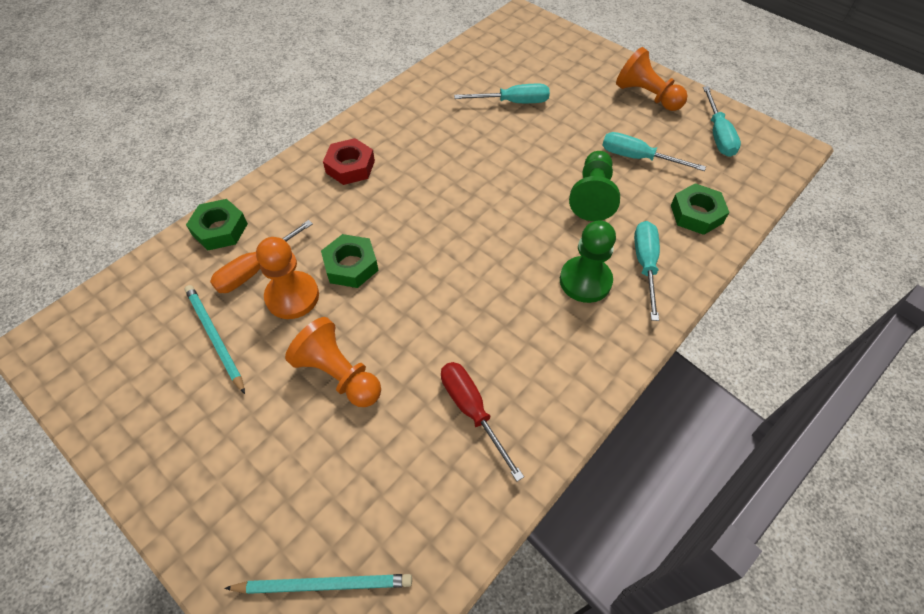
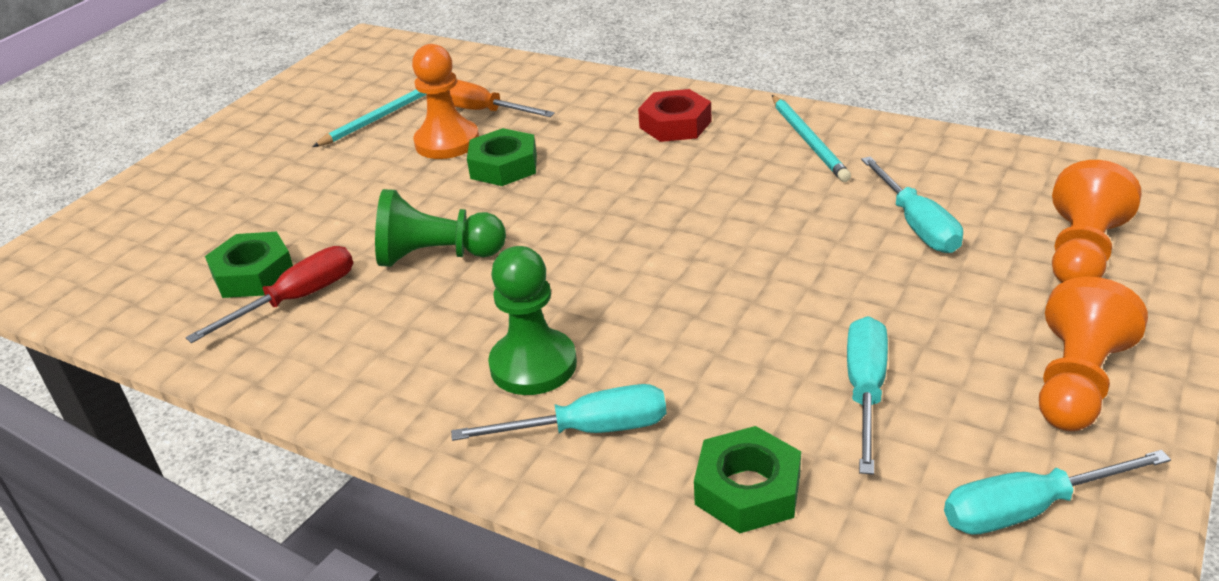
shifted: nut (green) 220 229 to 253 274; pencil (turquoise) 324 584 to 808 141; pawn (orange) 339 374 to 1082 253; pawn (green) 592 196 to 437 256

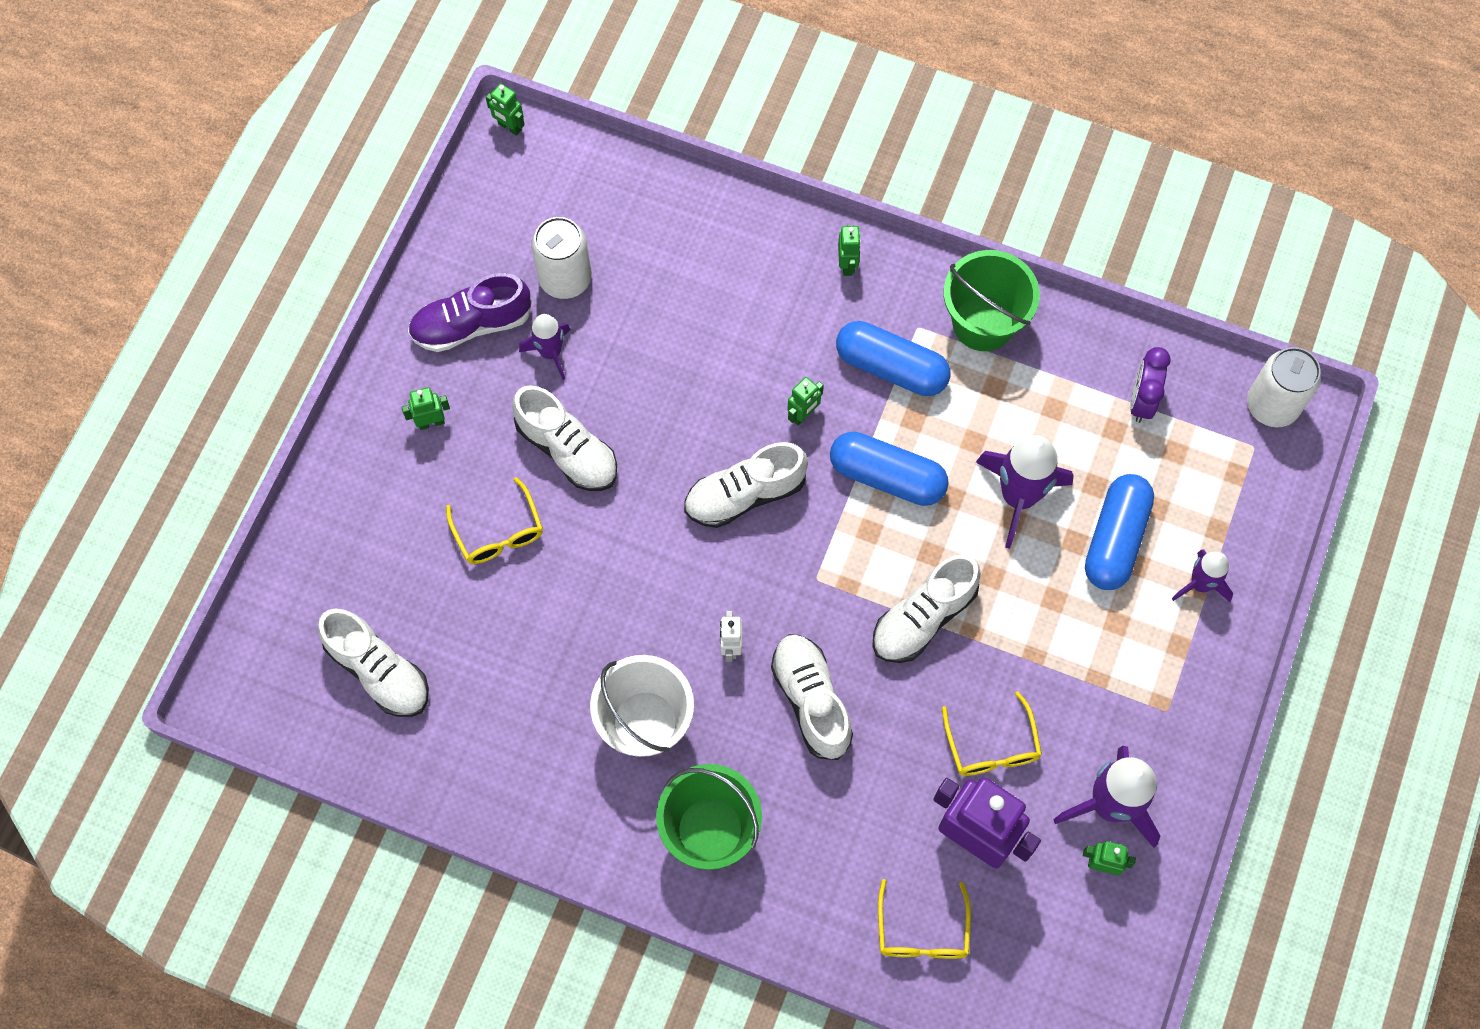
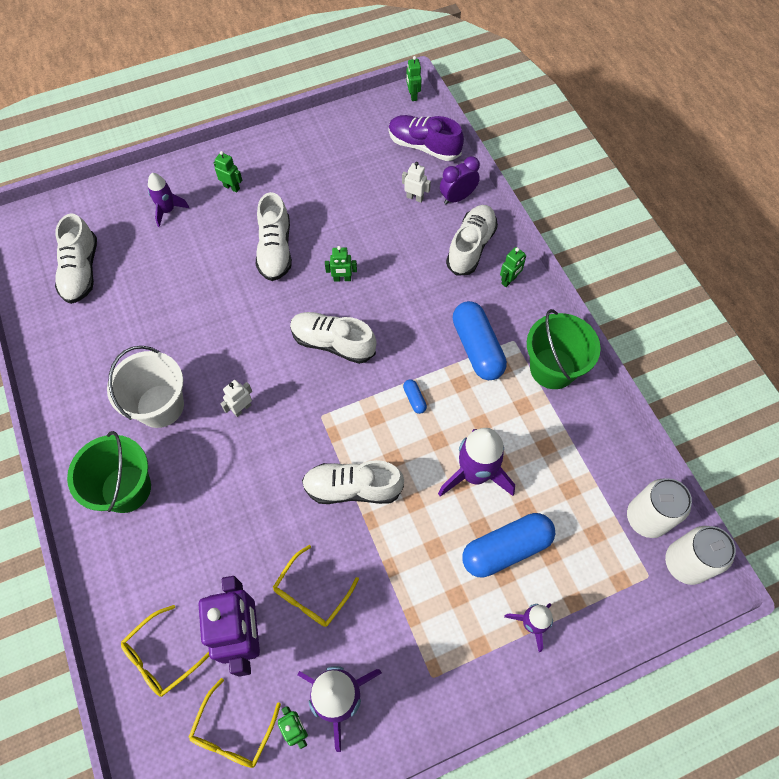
new: robot (white) 415 198
shifted: shoe (purple) 472 324 to 424 146; glasses (yellow) 499 532 to 233 732; rocket (purple) 550 353 to 168 210; can (white) 565 278 to 646 518; shoe (white) 811 700 to 471 247; robot (green) 803 414 to 342 279; clock (purple) 1141 401 to 457 197
scaled: capsule (blue) 887 477 = 414 399 x0.42

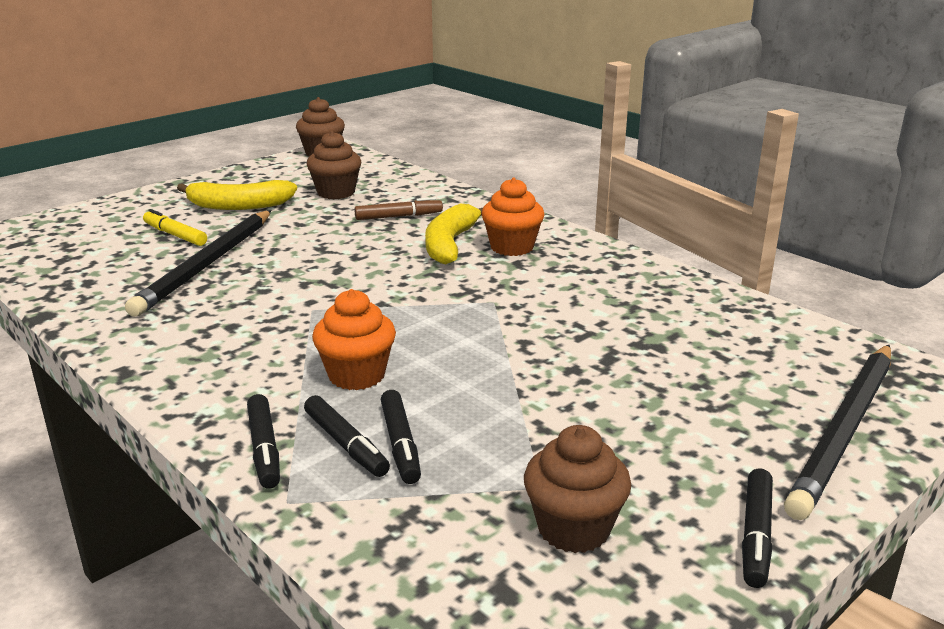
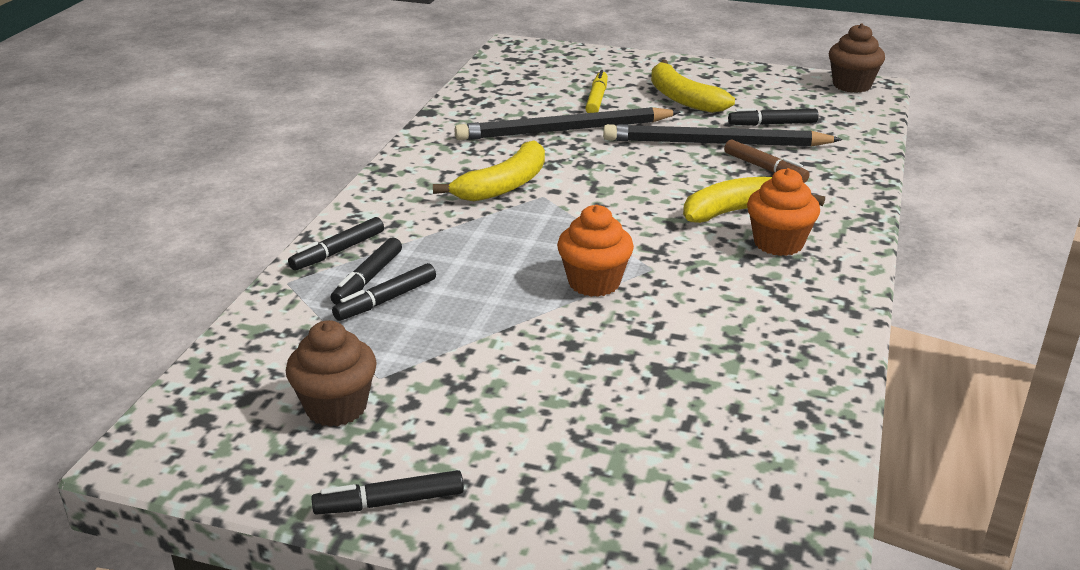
new: banana (yellow) 503 185
shifted: cupcake (orange) 357 375 to 594 282; pencil (black) 845 431 to 715 143
swapped: cupcake (brown) 336 192 to marker (black) 772 124

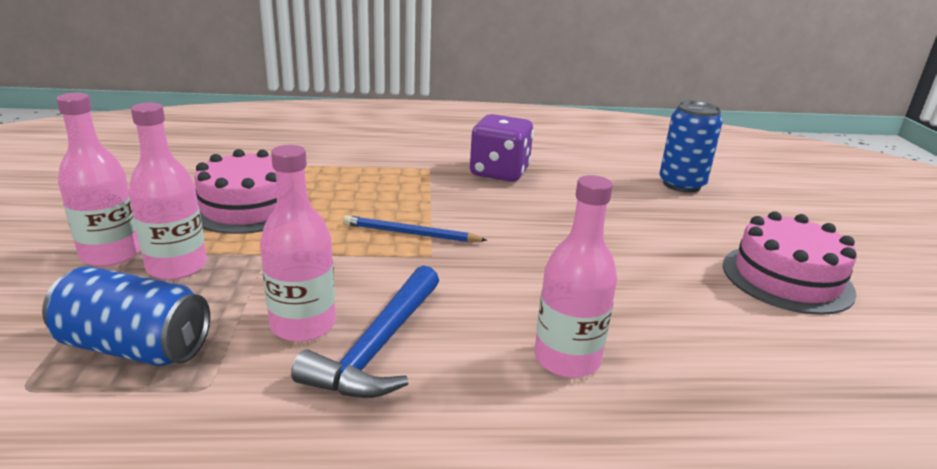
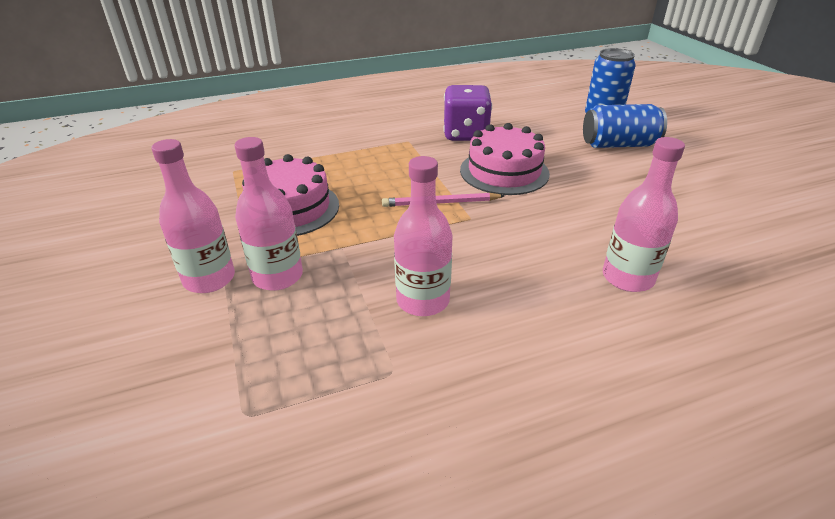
gone: hammer (blue) 378 346
shifted: can (blue) 135 347 to 618 145; cake (pink) 787 278 to 504 172
repainted: pencil (blue) 410 234 to pencil (pink) 441 203

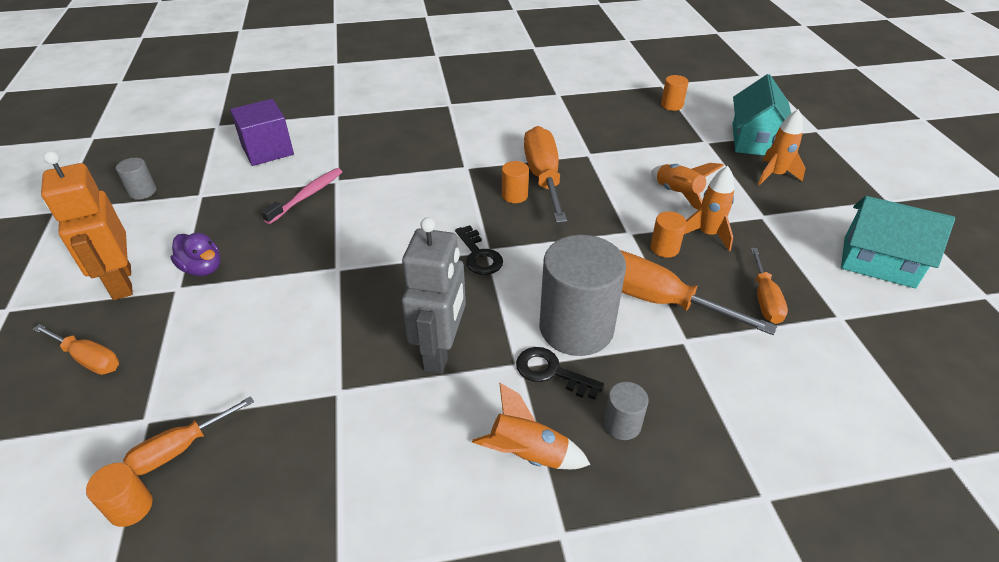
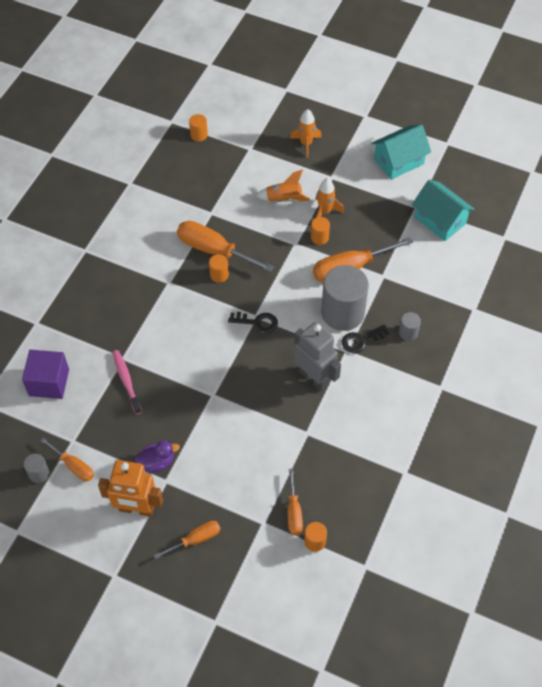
gone: rocket (orange) 527 454
shifted: house (turquoise) 754 140 to 440 220; screwdriver (orange) 764 299 to 74 466

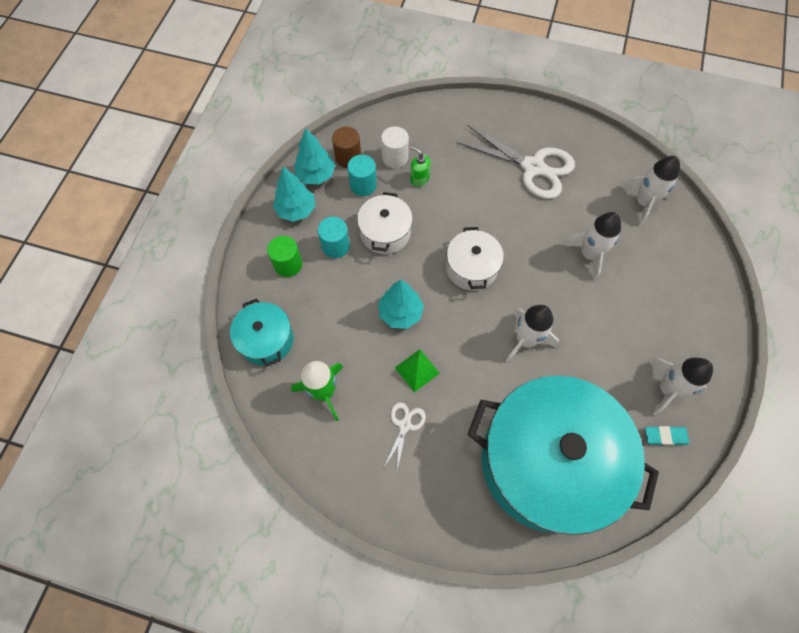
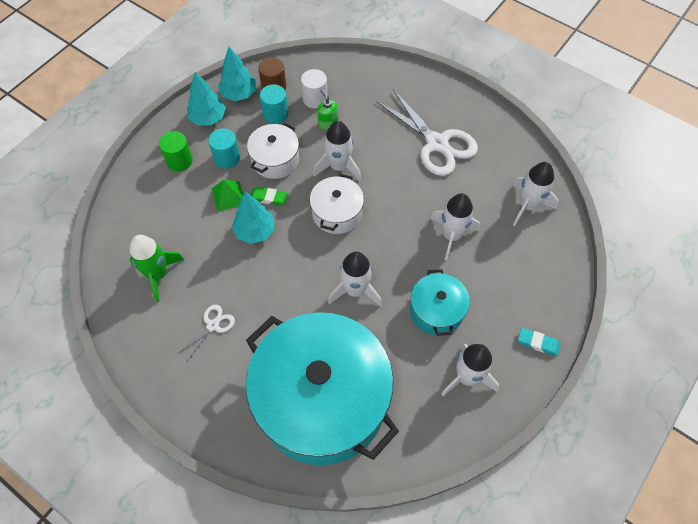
new: eraser (green) 268 197; rocket (white) 339 167
shifted: pot (turquoise) 266 340 to 436 311; pyramid (green) 417 370 to 228 196; eraser (turquoise) 665 436 to 538 343

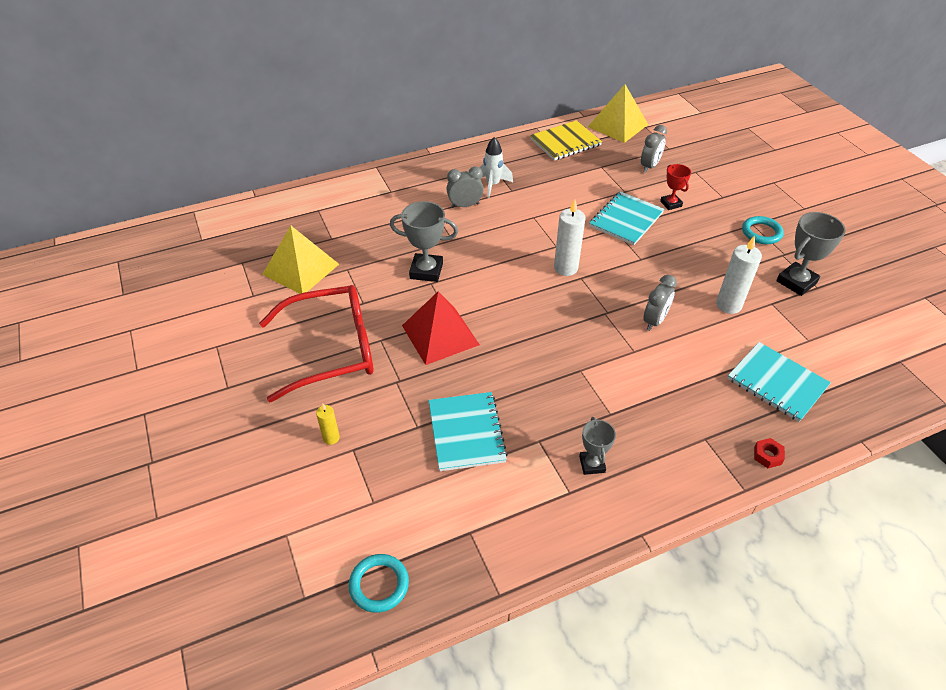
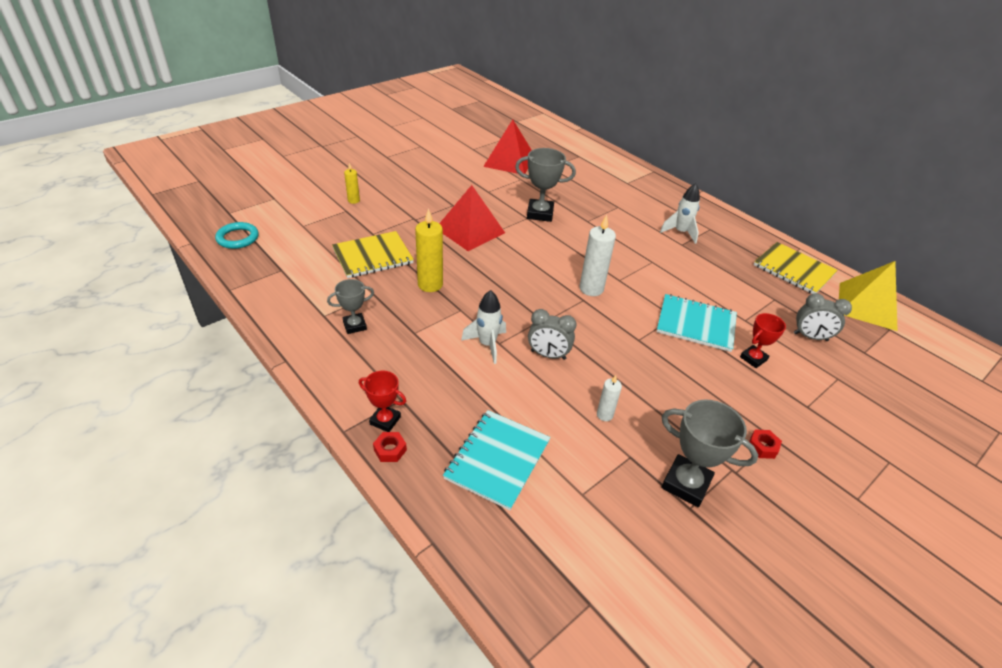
gone: glasses (red) 331 349; clock (grey) 465 205
new: trophy (red) 385 420; candle (yellow) 430 284; rocket (white) 487 345
swapped: ring (turquoise) 761 233 to nut (red) 762 447
repainted: pyramid (yellow) 301 269 to pyramid (red) 509 161; notebook (turquoise) 466 432 to notebook (yellow) 373 256
rotated: trophy (grey) 426 271 = 540 213 75 degrees counterclockwise
scaled: candle (white) 728 305 = 604 415 x0.55

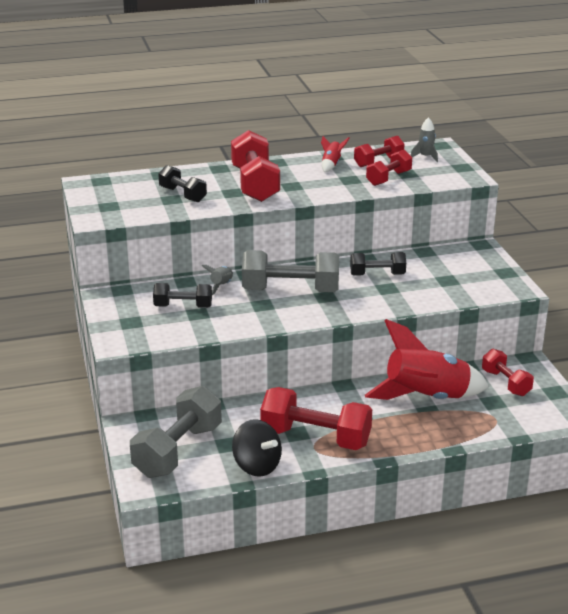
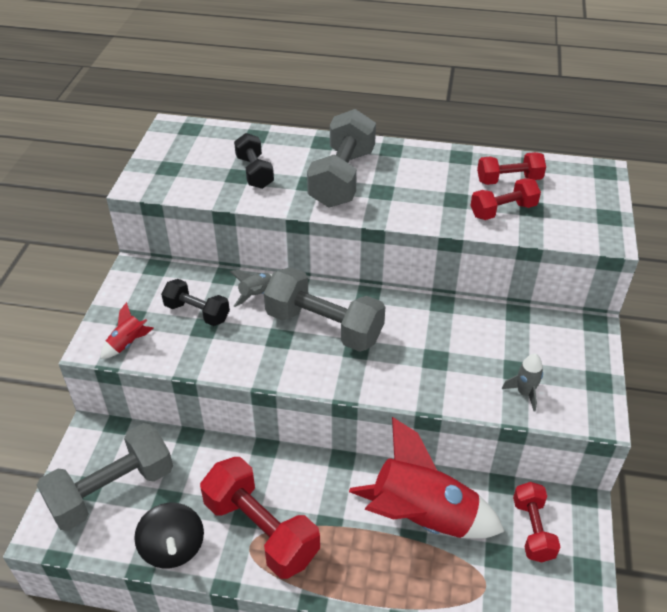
gone: dumbbell (black) 377 275
shifted: rocket (red) 331 165 to 127 343; rocket (grey) 425 157 to 524 393
repainted: dumbbell (red) 255 184 to dumbbell (grey) 342 178

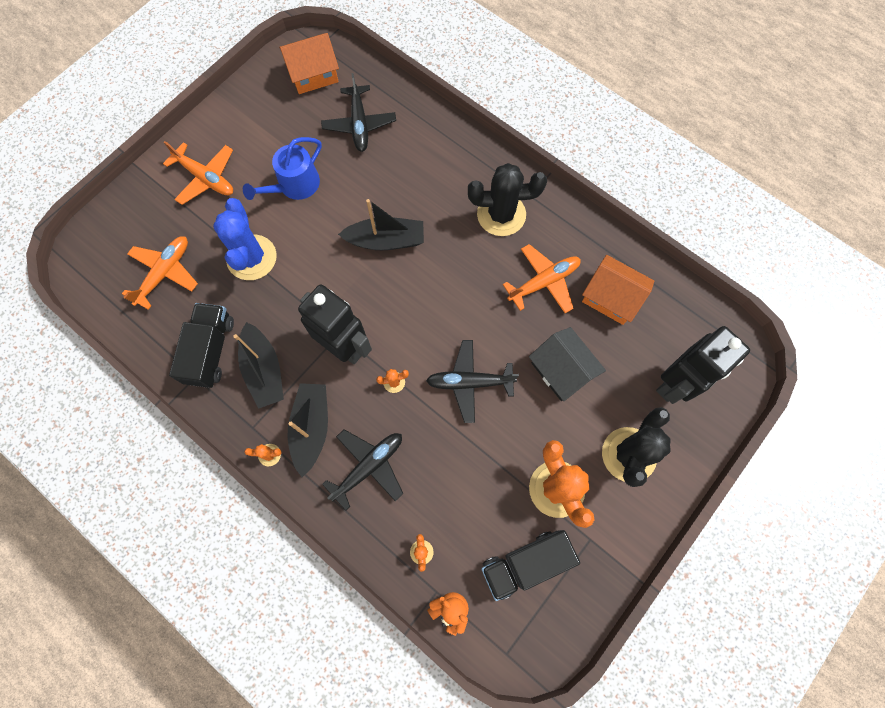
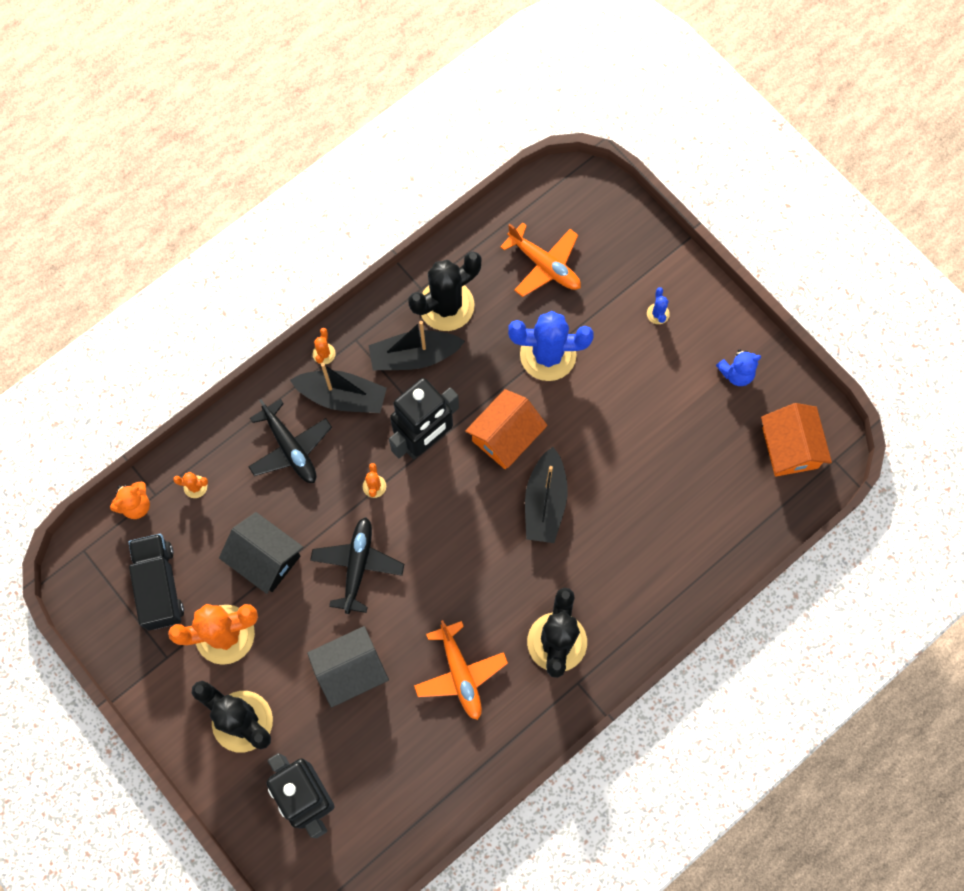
gone: watering can (blue) 295 185; plane (black) 359 124
new: house (black) 265 558; teddy bear (blue) 736 373
shifted: house (orange) 611 297 to 505 436
swapped: plane (orange) 206 178 to cactus (blue) 658 314; truck (black) 210 351 to cactus (black) 446 305

